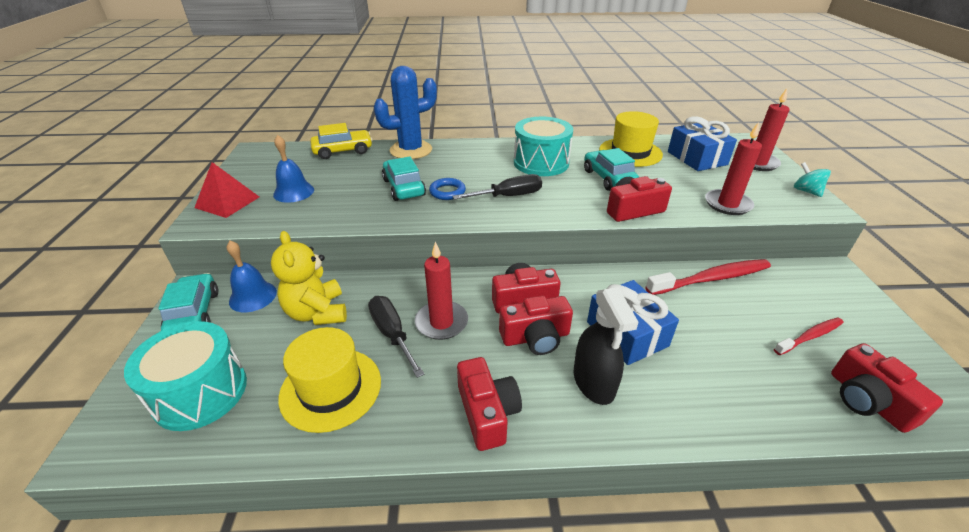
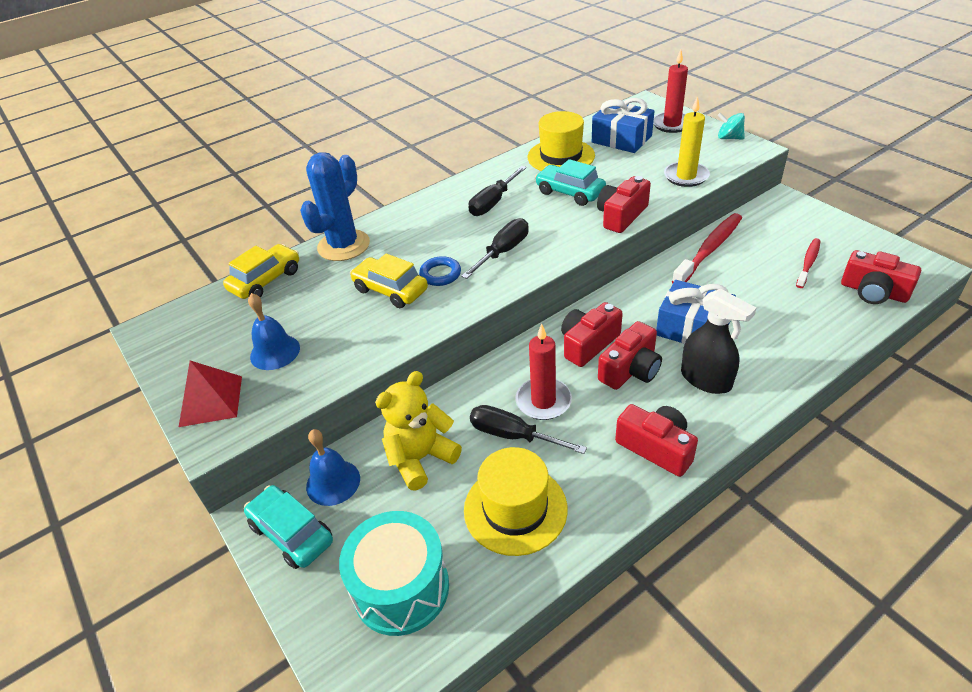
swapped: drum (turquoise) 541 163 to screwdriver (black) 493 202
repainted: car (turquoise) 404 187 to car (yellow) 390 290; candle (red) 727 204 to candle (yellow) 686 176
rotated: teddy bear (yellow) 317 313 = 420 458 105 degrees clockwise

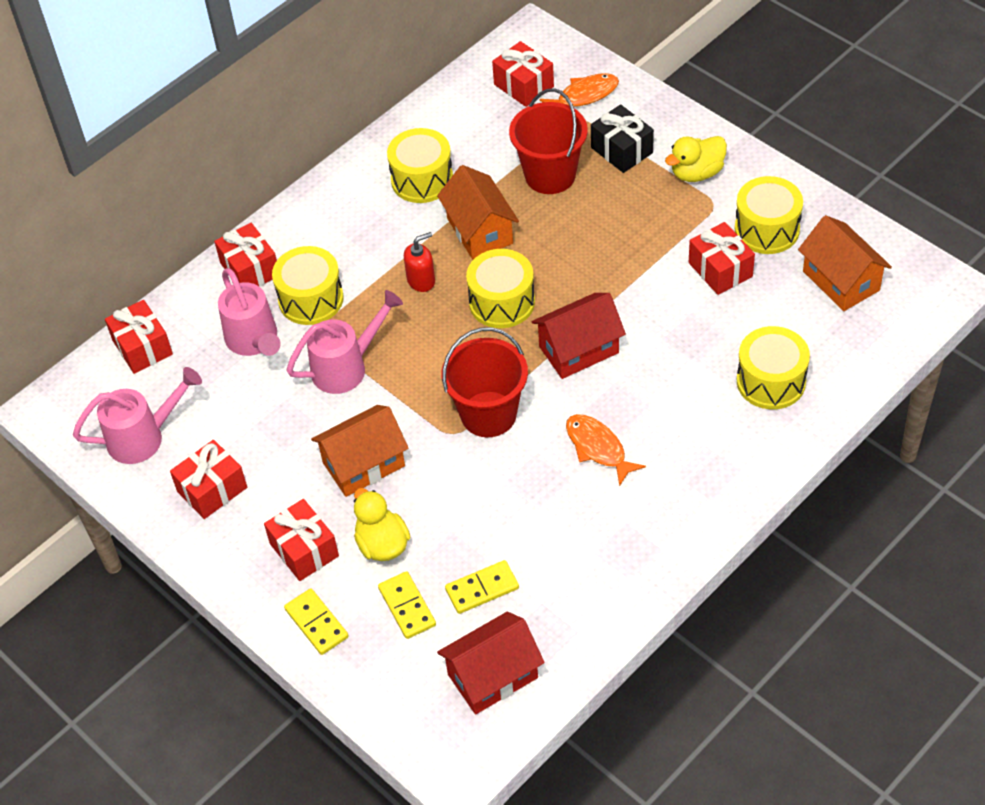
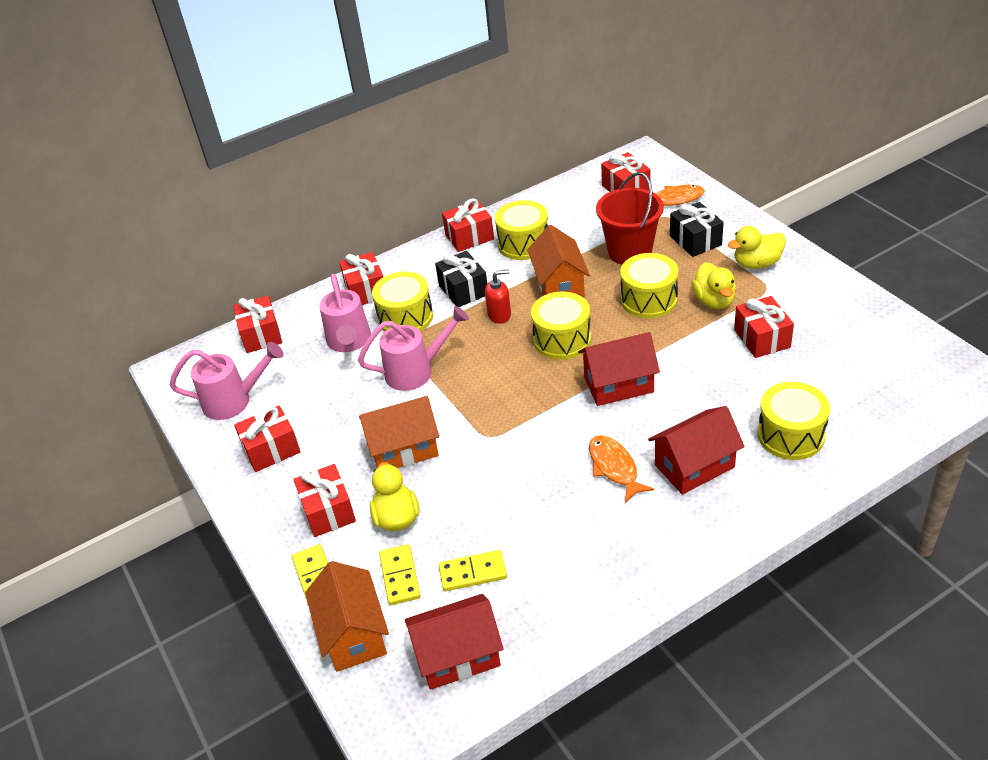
gone: bucket (red) 488 414
new: gift (black) 463 290; gift (red) 469 237; house (red) 694 466; duck (yellow) 714 301
shifted: drum (yellow) 767 229 to 649 299; house (orange) 841 281 to 353 634

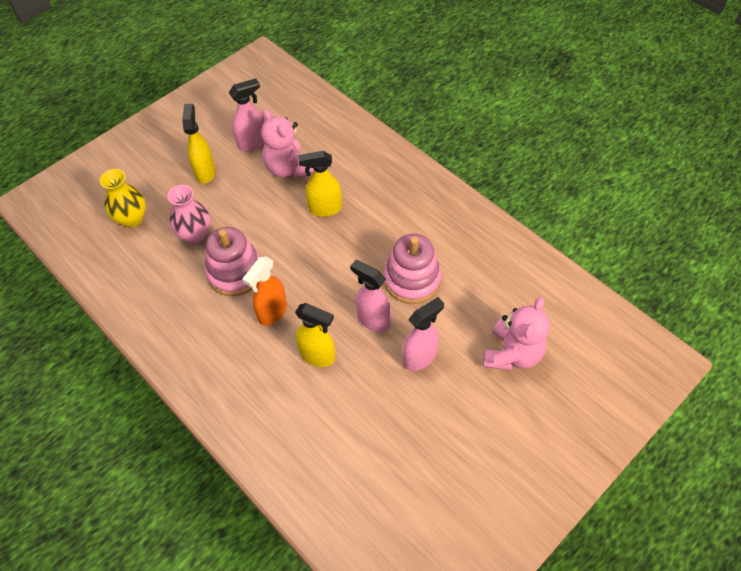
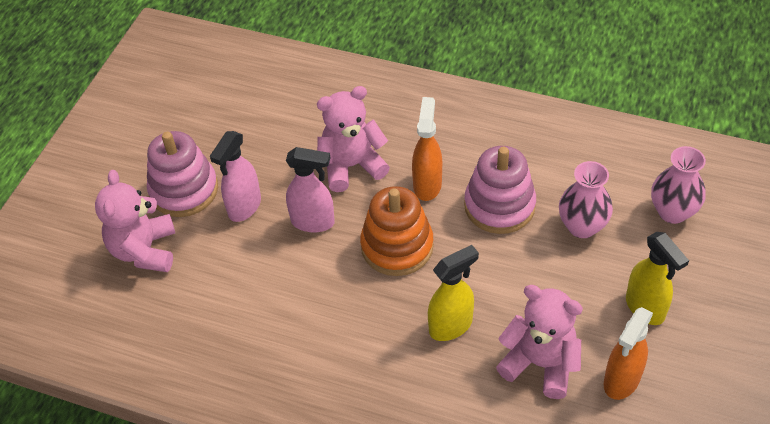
new: stacking toy (orange) 397 246
shifted: stacking toy (pink) 412 280 to 184 190
swapped: spray bottle (yellow) 317 356 to teddy bear (pink) 351 166
repainted: vase (yellow) 132 219 to vase (pink) 672 212; spray bottle (pink) 253 143 to spray bottle (orange) 621 381

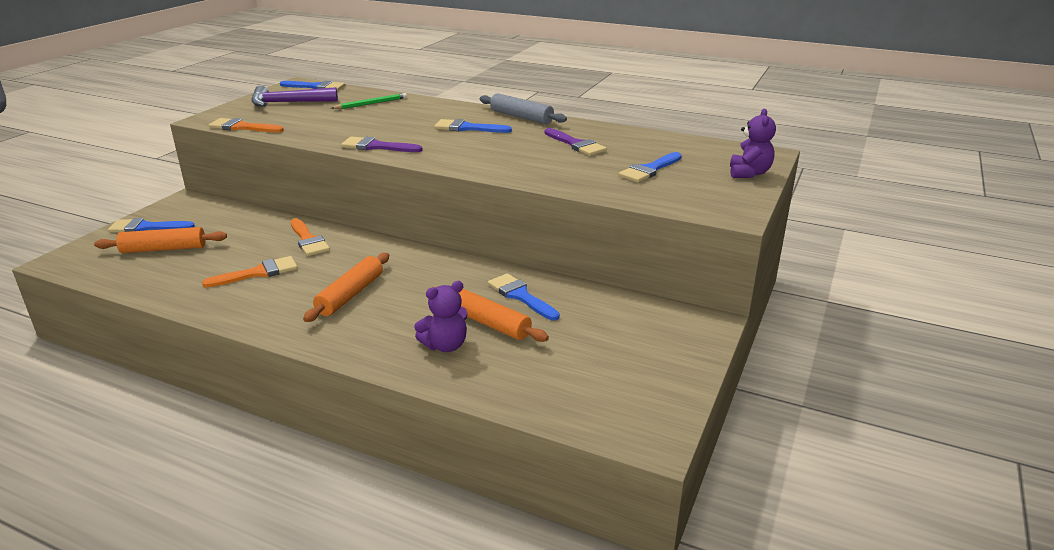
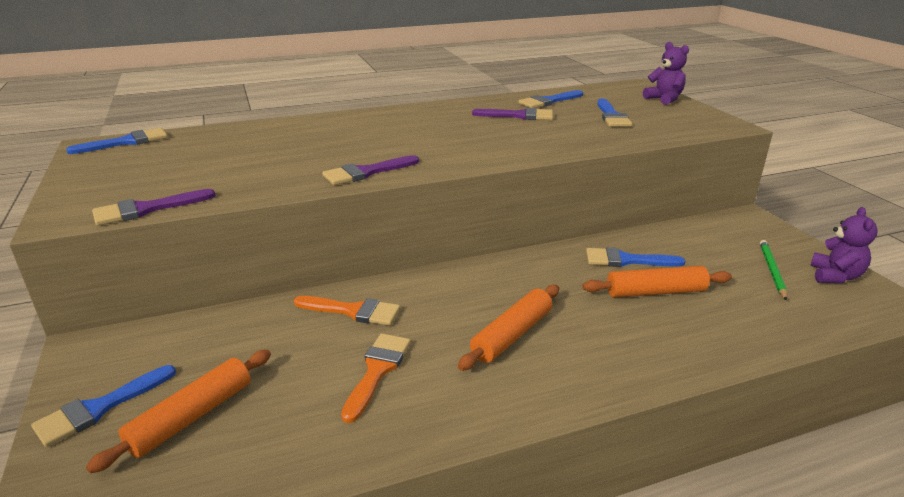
gone: hammer (purple) 288 103; rolling pin (grey) 521 117
shifted: pencil (green) 371 103 to 772 271; teddy bear (purple) 445 345 to 835 276; brush (blue) 467 128 to 548 101
repainted: brush (orange) 242 127 to brush (purple) 146 209
rotated: rolling pin (orange) 350 294 = 512 335 60 degrees clockwise

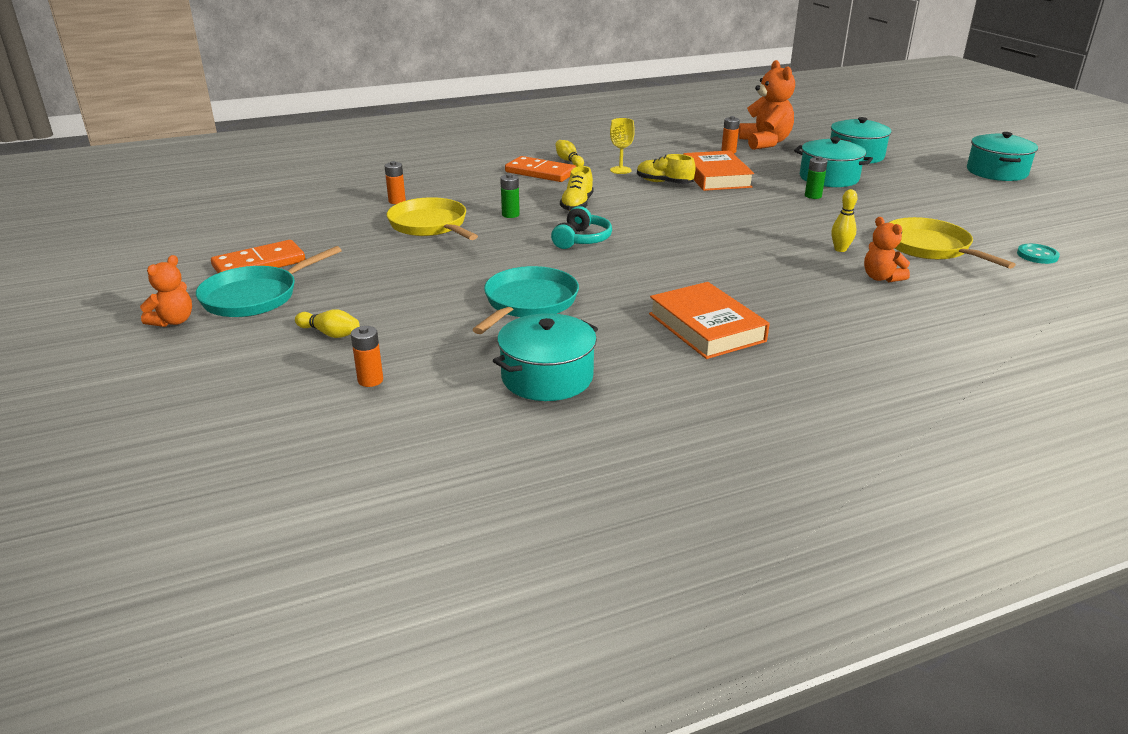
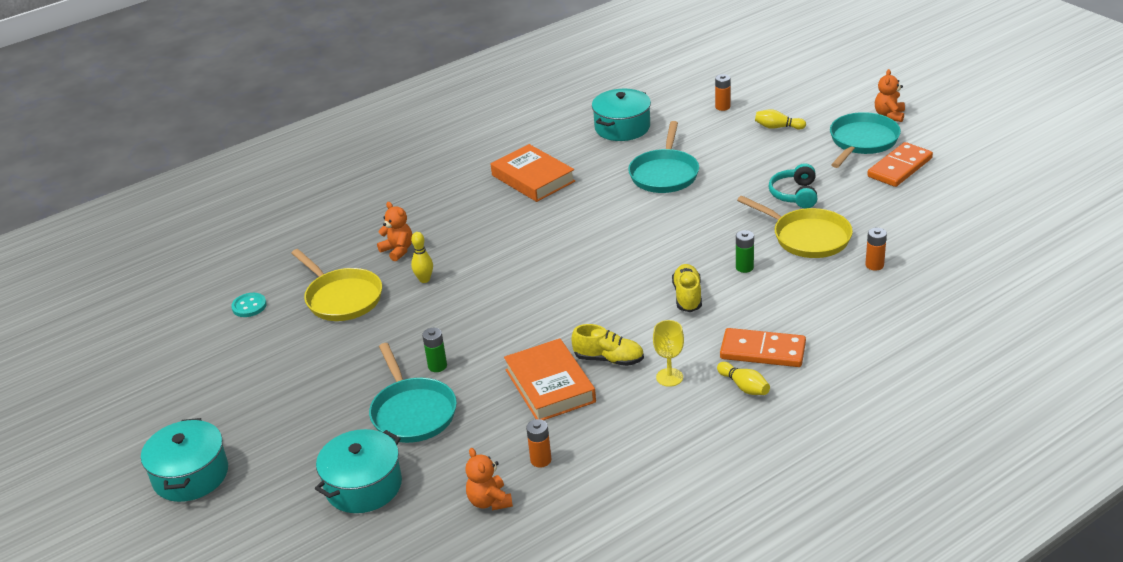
shifted: headphones (turquoise) 581 240 to 795 194
swapped: pot (turquoise) 829 178 to pan (turquoise) 412 412
scaled: teddy bear (orange) 765 143 = 489 501 x0.57

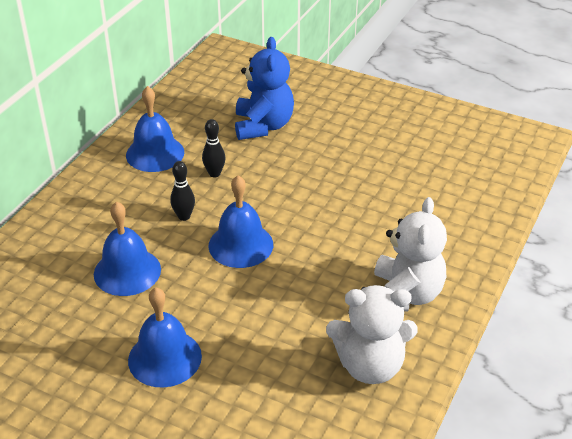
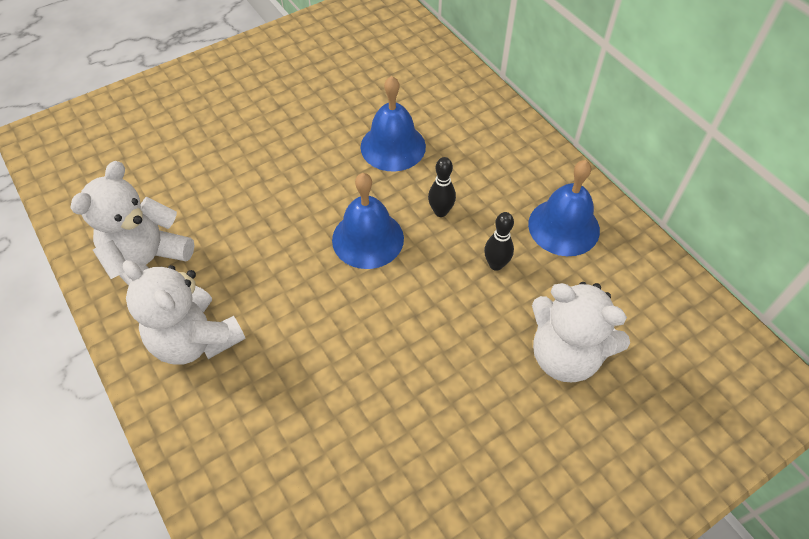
gone: bell (blue) 165 358
repainted: teddy bear (blue) 263 126 to teddy bear (white) 565 355

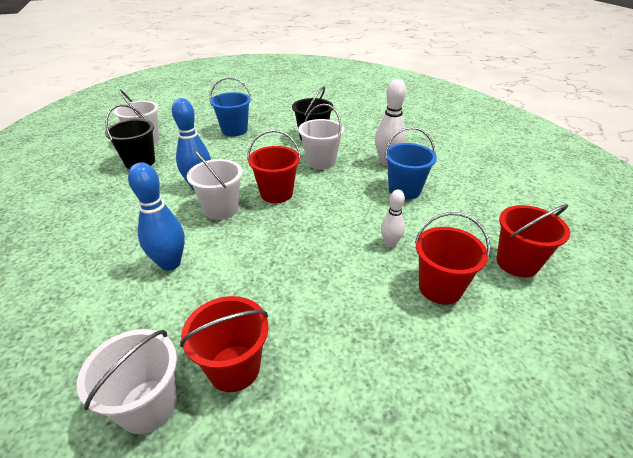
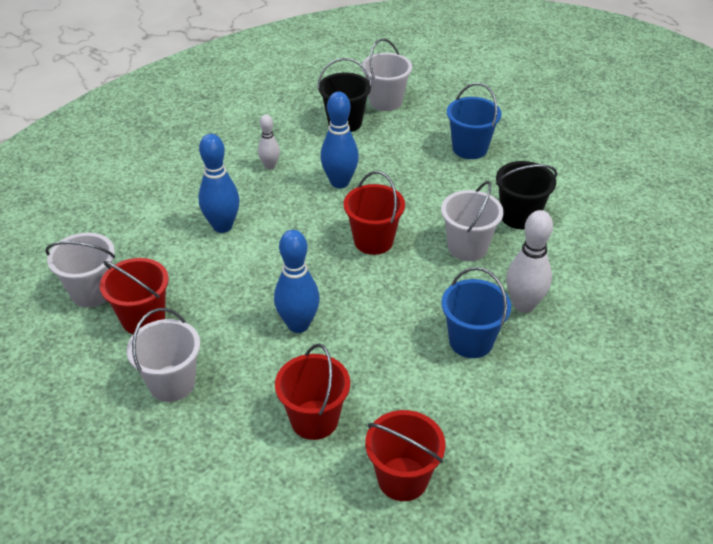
new: bowling pin (blue) 298 325
shifted: bucket (white) 221 209 to 172 383; bowling pin (white) 390 243 to 270 166

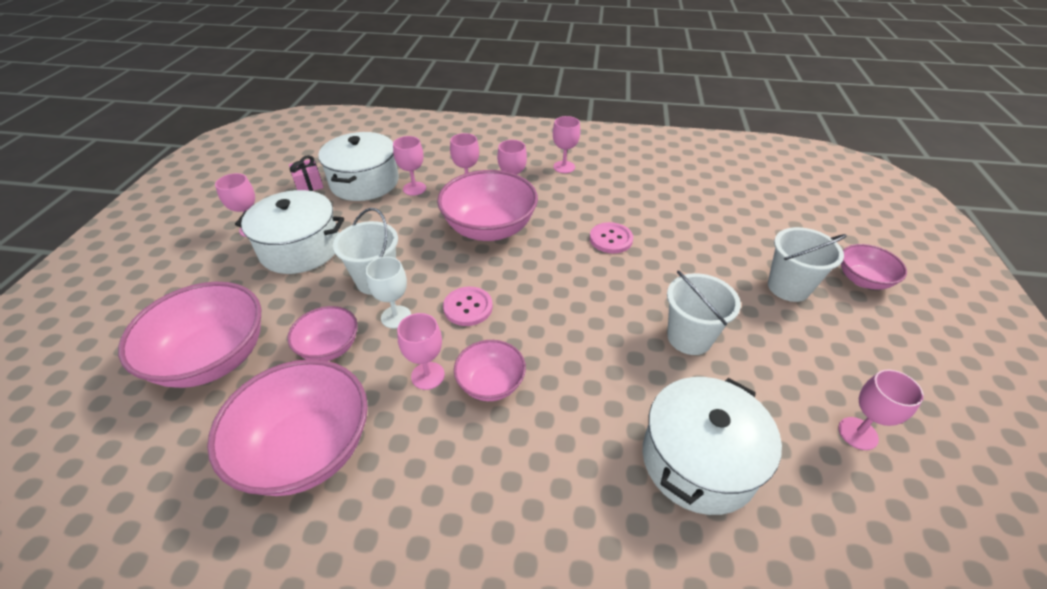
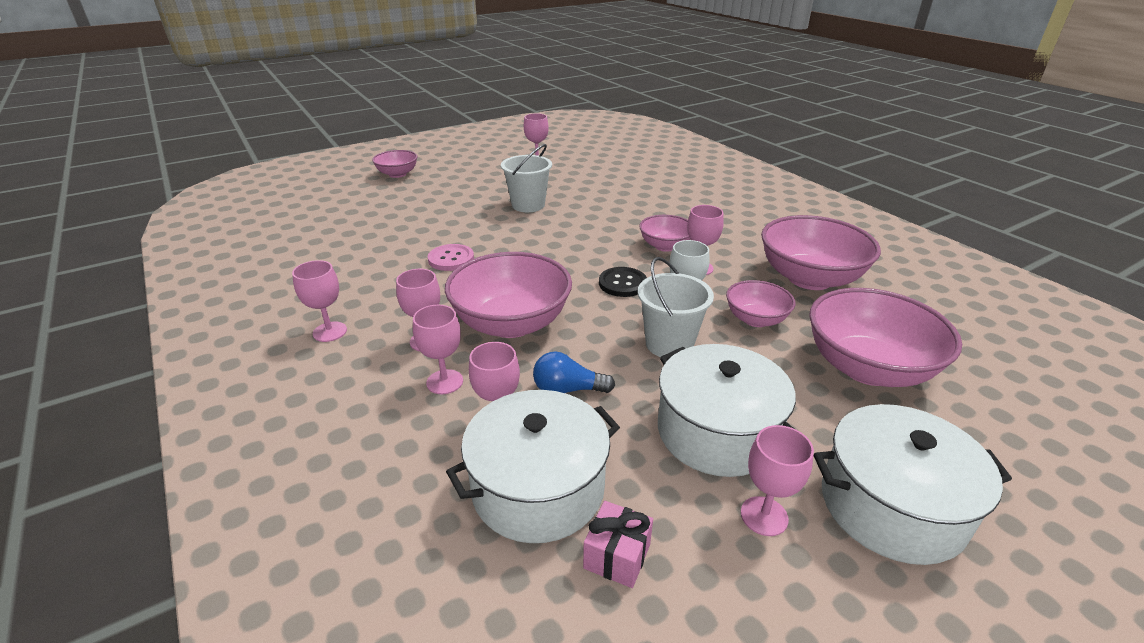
gone: bucket (white) 788 287
new: light bulb (blue) 568 390
shifted: pot (white) 698 460 to 891 506
repainted: button (pink) 468 307 to button (black) 622 283

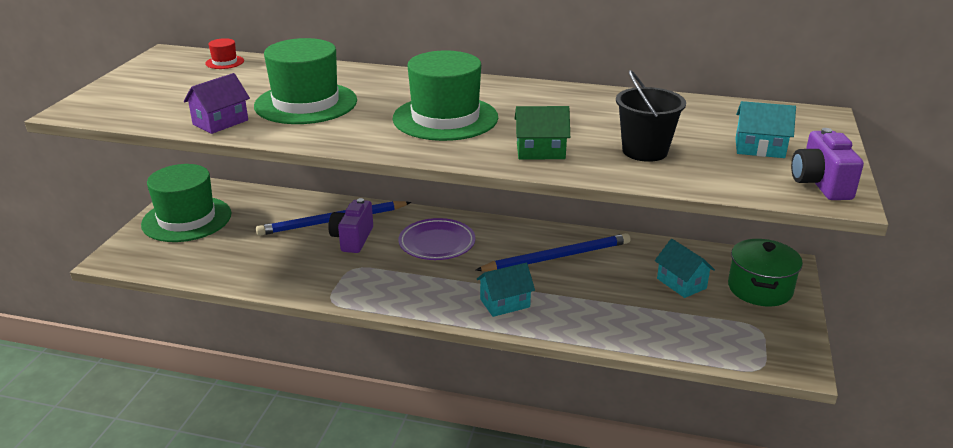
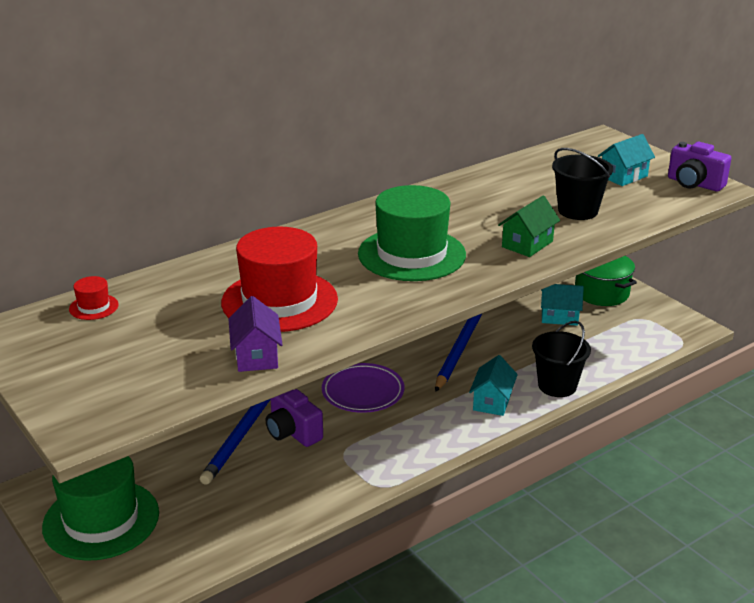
new: bucket (black) 557 386
repainted: hat (green) 306 103 to hat (red) 279 301

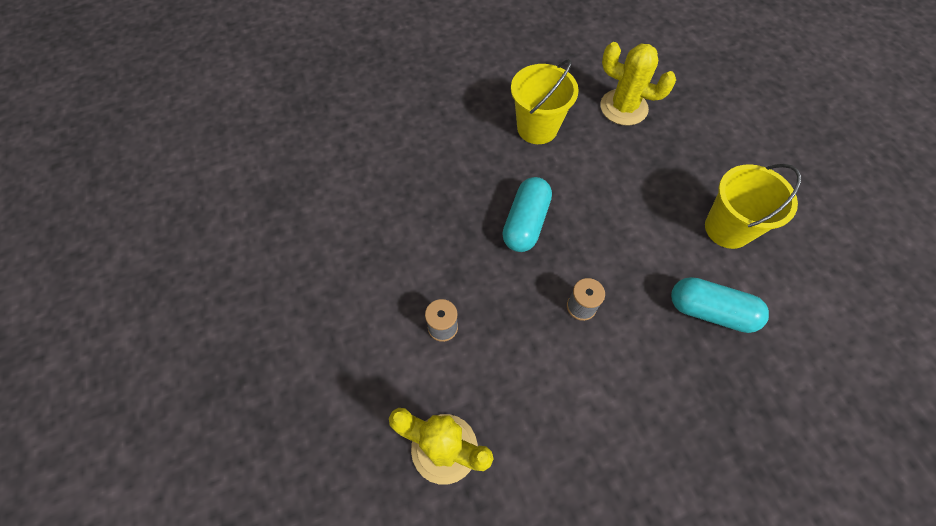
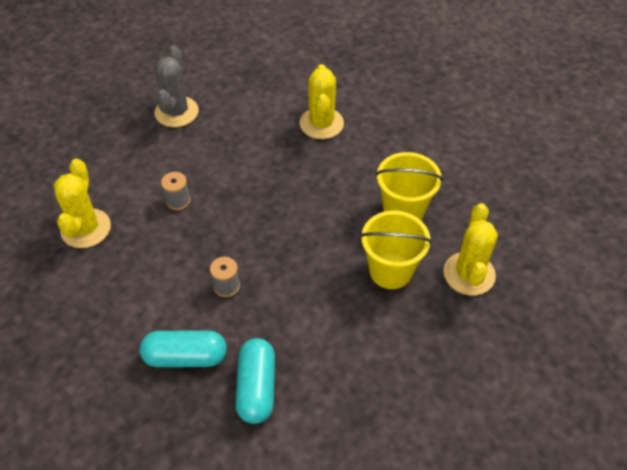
new: cactus (grey) 176 112; cactus (yellow) 321 123
shifted: capsule (turquoise) 525 222 to 185 357; bucket (yellow) 727 228 to 390 271

